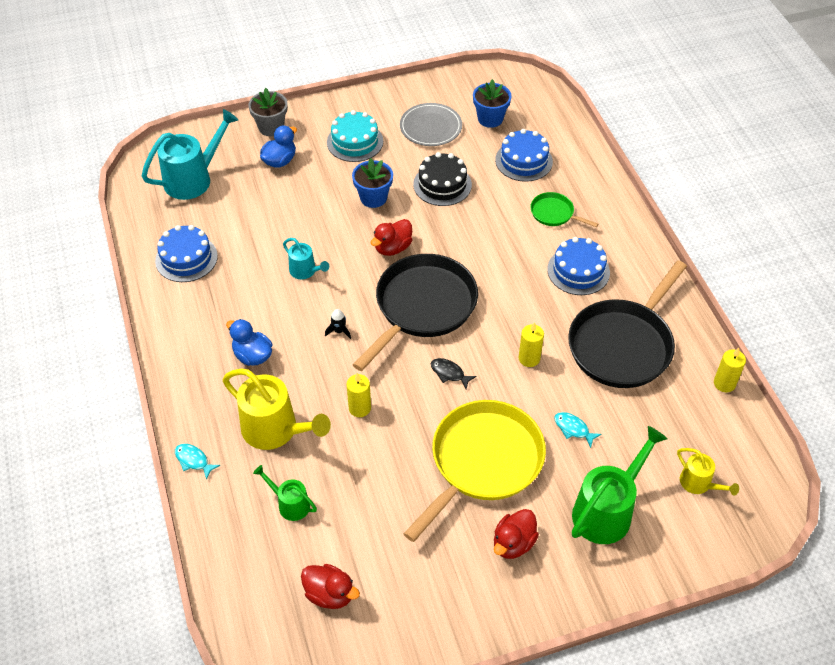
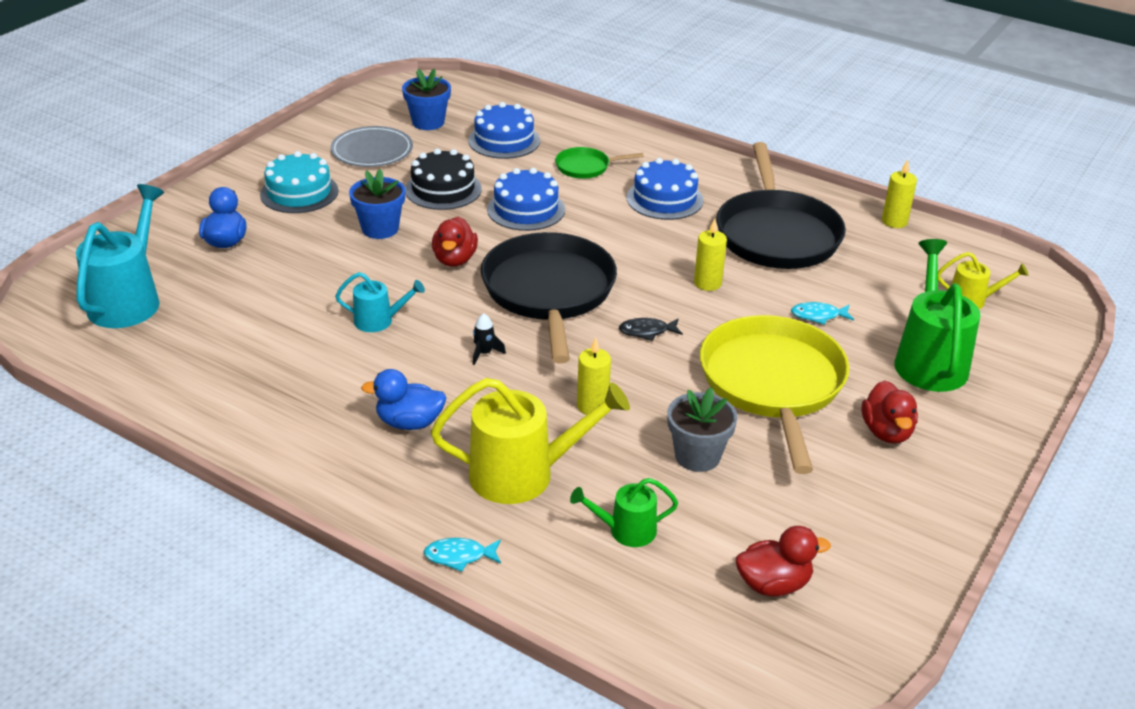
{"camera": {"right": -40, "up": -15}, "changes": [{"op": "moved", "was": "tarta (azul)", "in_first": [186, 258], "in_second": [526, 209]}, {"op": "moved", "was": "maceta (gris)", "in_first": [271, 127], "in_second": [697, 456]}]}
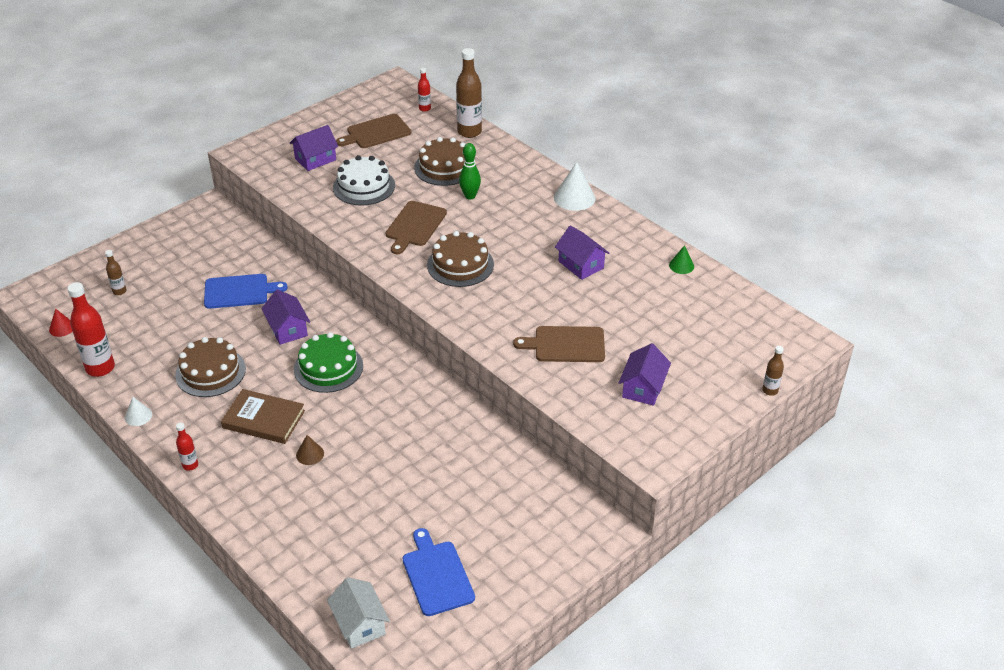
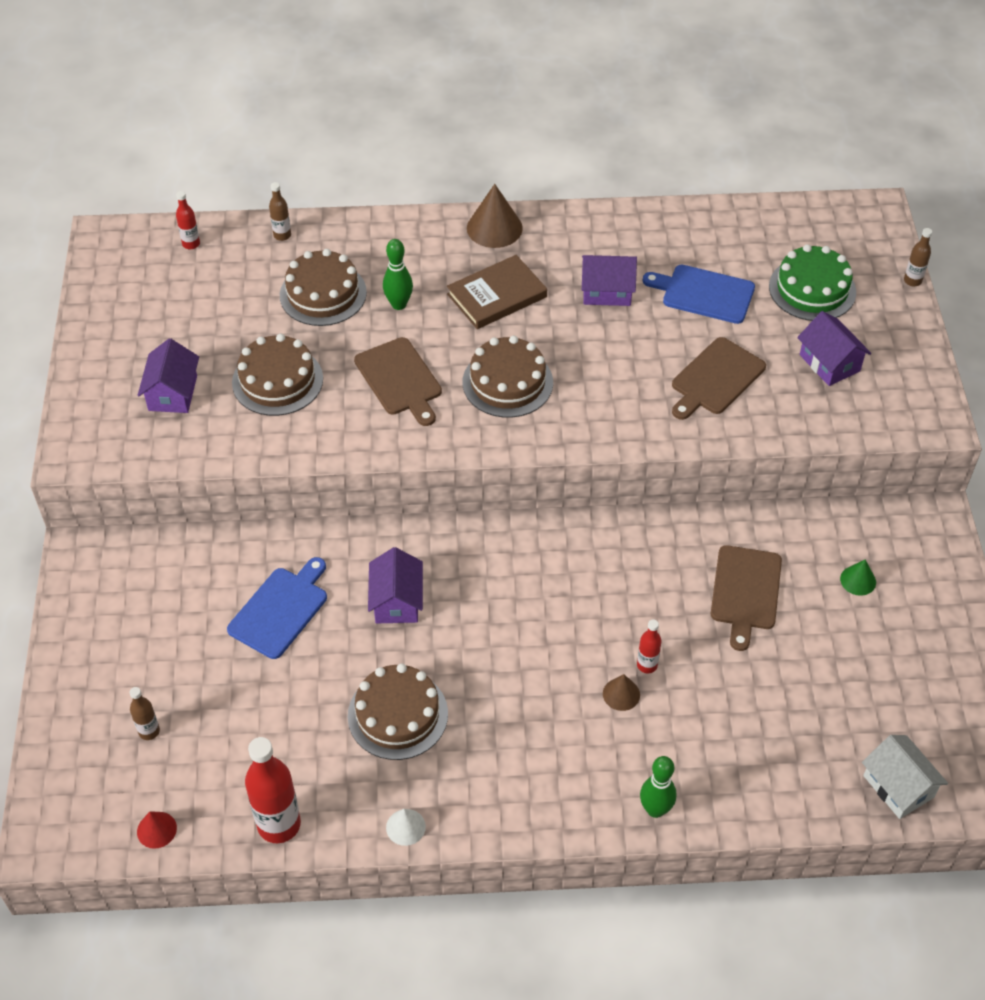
{"camera": {"right": -50, "up": 10}, "changes": [{"op": "added", "now": "bolo (verde)", "in_second": [655, 809]}, {"op": "moved", "was": "botella (rojo)", "in_first": [190, 465], "in_second": [647, 665]}, {"op": "moved", "was": "libro (marrón)", "in_first": [263, 419], "in_second": [497, 296]}, {"op": "moved", "was": "tarta (verde)", "in_first": [328, 367], "in_second": [812, 289]}, {"op": "moved", "was": "tabla de cortar (marrón)", "in_first": [376, 132], "in_second": [745, 591]}, {"op": "moved", "was": "tabla de cortar (azul)", "in_first": [437, 575], "in_second": [704, 293]}, {"op": "moved", "was": "cono (verde)", "in_first": [681, 265], "in_second": [858, 580]}, {"op": "recoloured", "was": "tarta (blanco)", "now": "tarta (marrón)", "in_first": [364, 186], "in_second": [277, 380]}, {"op": "recoloured", "was": "cono (blanco)", "now": "cono (marrón)", "in_first": [574, 198], "in_second": [494, 228]}, {"op": "turned", "was": "casa (morado)", "in_first": [287, 329], "in_second": [396, 601], "clockwise": 75}, {"op": "turned", "was": "casa (blanco)", "in_first": [360, 624], "in_second": [898, 786], "clockwise": 45}, {"op": "resized", "was": "botella (marrón)", "in_first": [469, 132], "in_second": [282, 235], "ratio": 0.51}]}
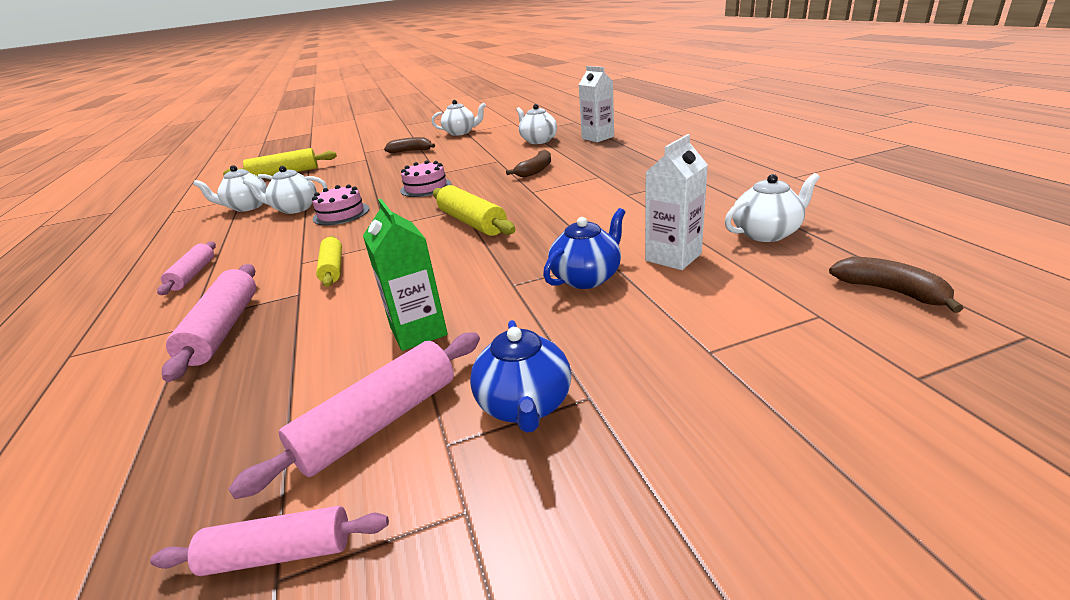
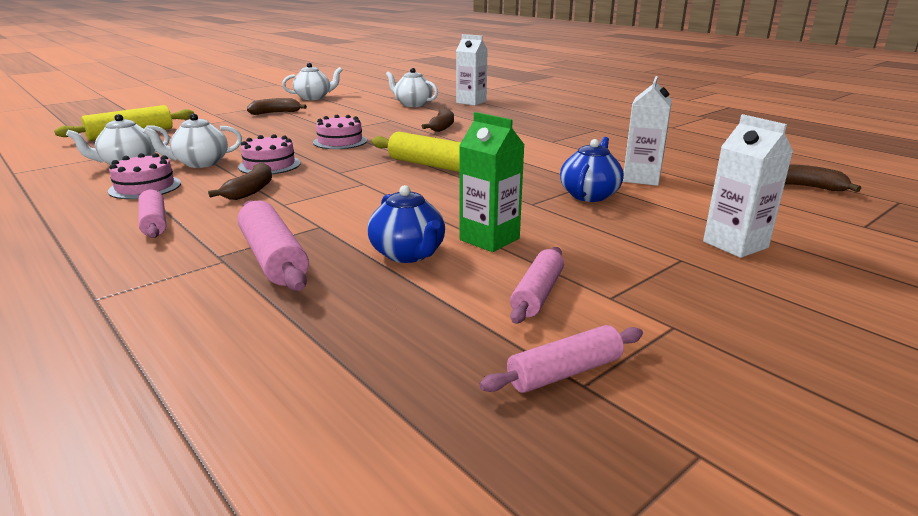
{"camera": {"right": -25, "up": -5}, "changes": [{"op": "removed", "was": "rodillo (amarillo)", "in_first": [333, 268]}, {"op": "removed", "was": "tetera (blanco)", "in_first": [766, 233]}, {"op": "added", "now": "tarta (rosa)", "in_second": [145, 187]}, {"op": "added", "now": "plátano (marrón)", "in_second": [251, 190]}, {"op": "added", "now": "cartón de leche (blanco)", "in_second": [735, 245]}, {"op": "moved", "was": "tetera (azul)", "in_first": [525, 405], "in_second": [408, 254]}, {"op": "resized", "was": "rodillo (rosa)", "in_first": [379, 422], "in_second": [537, 294], "ratio": 0.66}]}
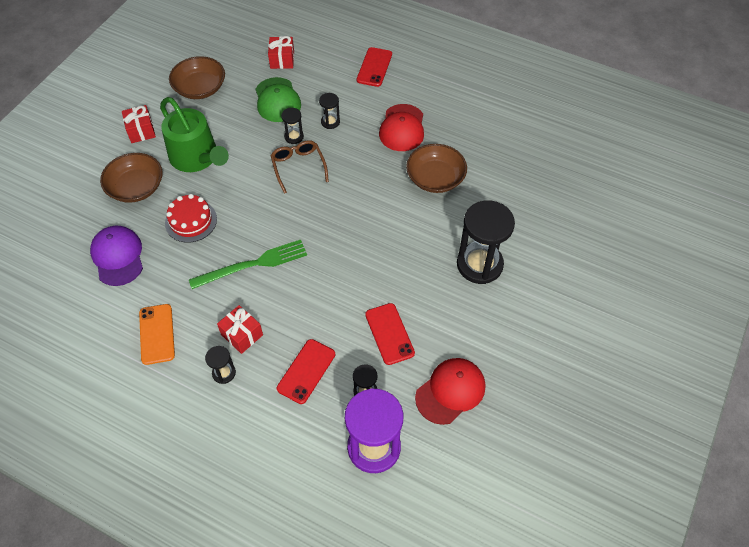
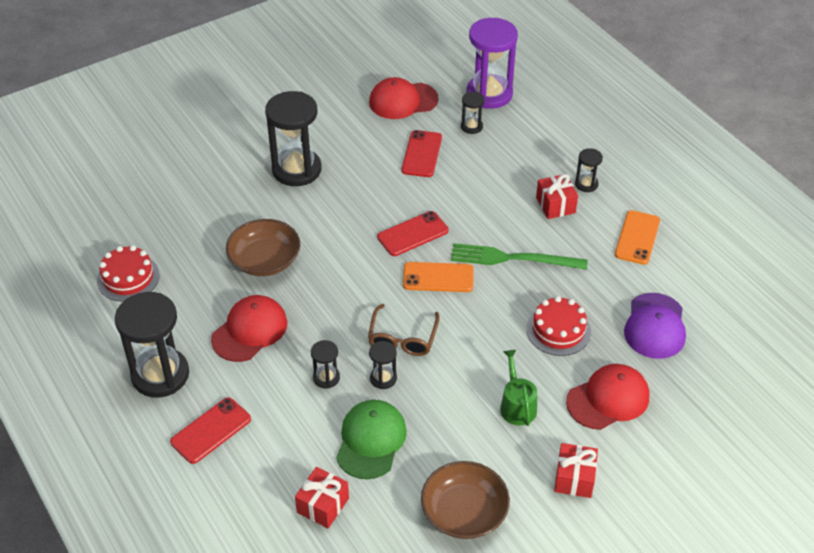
{"camera": {"right": -150, "up": -10}, "changes": [{"op": "added", "now": "tarta (rojo)", "in_second": [128, 278]}, {"op": "added", "now": "reloj de arena (negro)", "in_second": [160, 375]}, {"op": "added", "now": "móvil (naranja)", "in_second": [438, 277]}, {"op": "moved", "was": "móvil (rojo)", "in_first": [306, 371], "in_second": [413, 234]}, {"op": "replaced", "was": "cuenco (marrón)", "now": "gorra (rojo)", "in_first": [136, 187], "in_second": [608, 399]}, {"op": "resized", "was": "regadera (verde)", "in_first": [197, 157], "in_second": [517, 405], "ratio": 0.54}]}
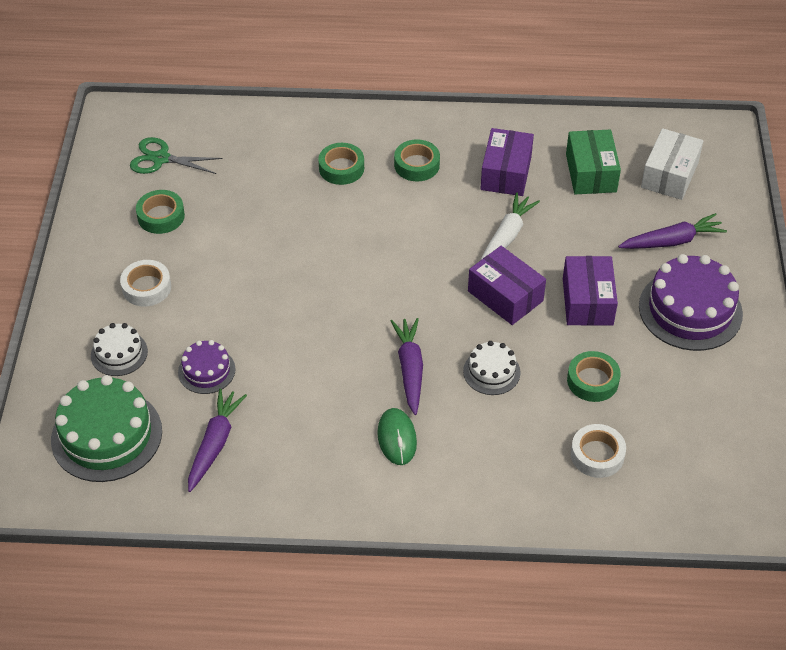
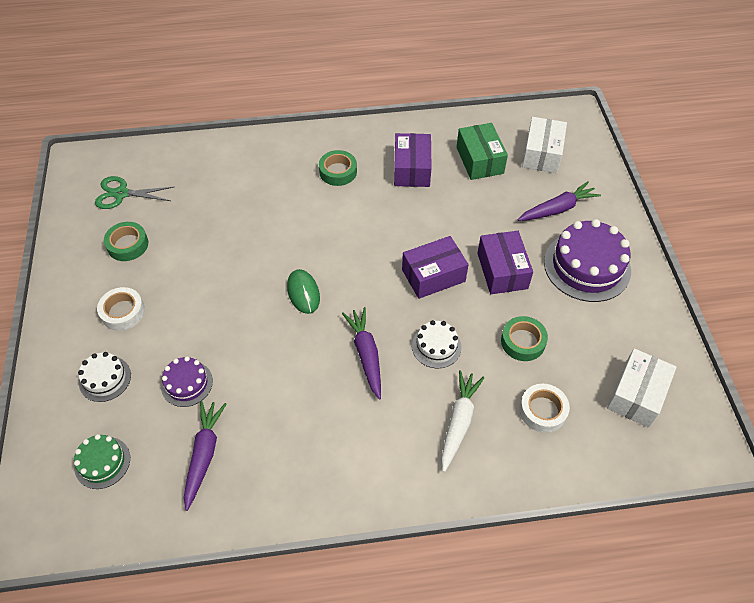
{"camera": {"right": -10, "up": 5}, "changes": [{"op": "removed", "was": "cinta adhesiva (verde)", "in_first": [341, 168]}, {"op": "added", "now": "caja (blanco)", "in_second": [636, 395]}, {"op": "moved", "was": "ratón (verde)", "in_first": [397, 438], "in_second": [303, 293]}, {"op": "moved", "was": "zanahoria (blanco)", "in_first": [506, 237], "in_second": [458, 422]}, {"op": "turned", "was": "caja (morado)", "in_first": [505, 296], "in_second": [433, 275], "clockwise": -60}, {"op": "resized", "was": "tarta (verde)", "in_first": [106, 435], "in_second": [102, 462], "ratio": 0.54}]}
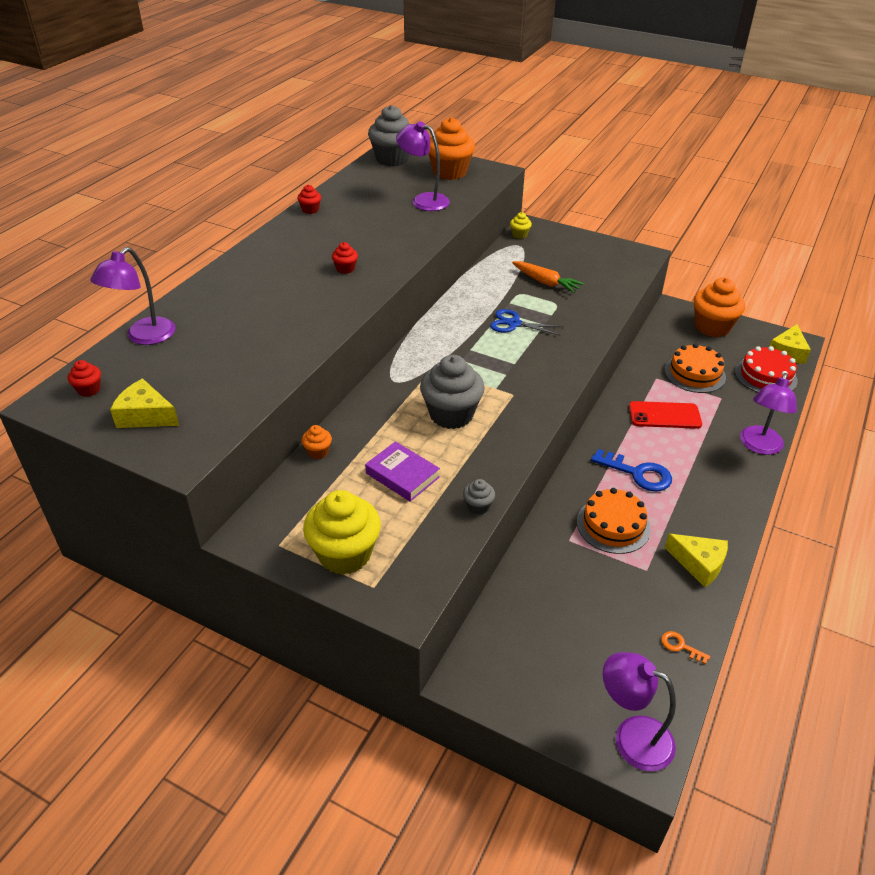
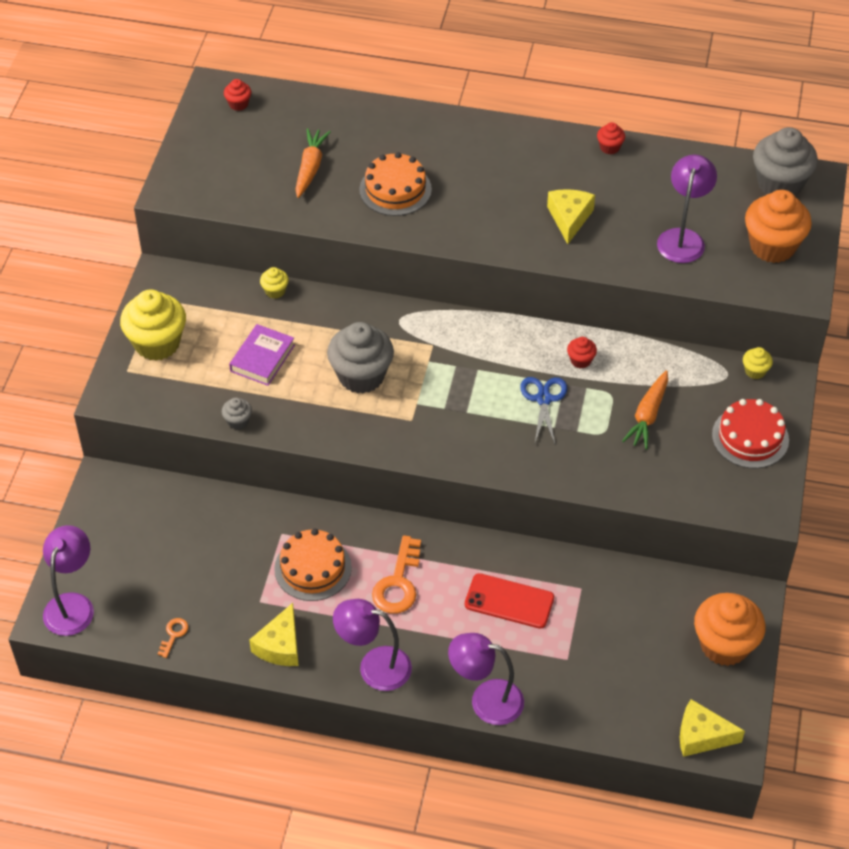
{"camera": {"right": 75, "up": 10}, "changes": [{"op": "added", "now": "zanahoria (naranja)", "in_second": [310, 168]}, {"op": "moved", "was": "lámpara (morado)", "in_first": [144, 337], "in_second": [374, 666]}, {"op": "moved", "was": "queso (amarillo)", "in_first": [145, 415], "in_second": [569, 218]}, {"op": "moved", "was": "magdalena (rojo)", "in_first": [345, 269], "in_second": [580, 360]}, {"op": "moved", "was": "tarta (naranja)", "in_first": [694, 374], "in_second": [395, 189]}, {"op": "moved", "was": "tarta (rojo)", "in_first": [765, 376], "in_second": [750, 437]}, {"op": "recoloured", "was": "magdalena (naranja)", "now": "magdalena (amarillo)", "in_first": [318, 452], "in_second": [275, 291]}, {"op": "recoloured", "was": "llave (azul)", "now": "llave (naranja)", "in_first": [638, 473], "in_second": [398, 583]}, {"op": "turned", "was": "móvil (rojo)", "in_first": [664, 415], "in_second": [509, 601], "clockwise": -60}]}
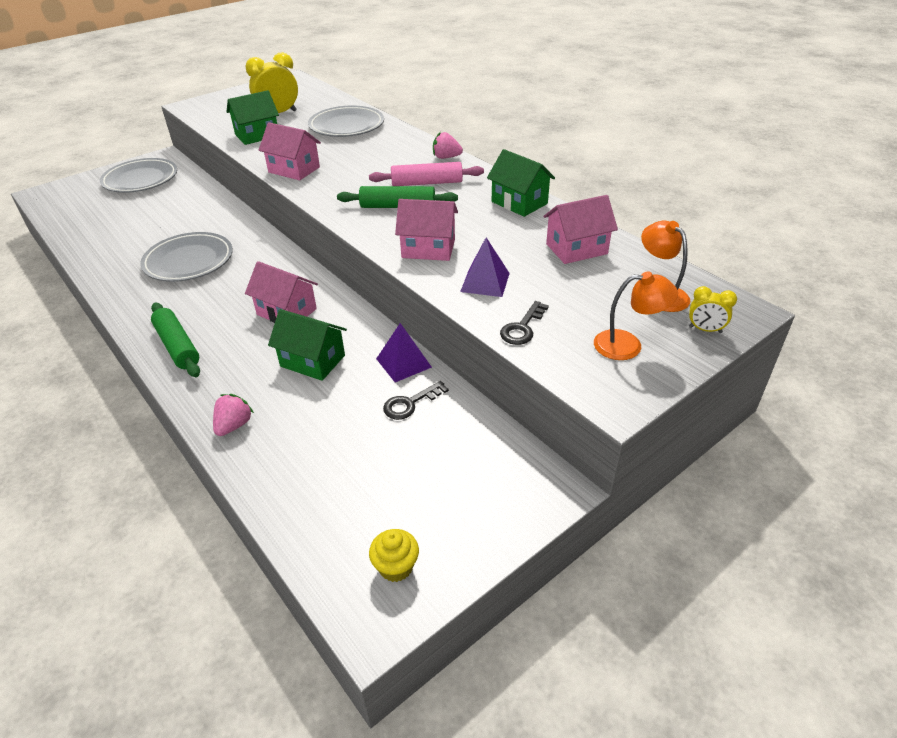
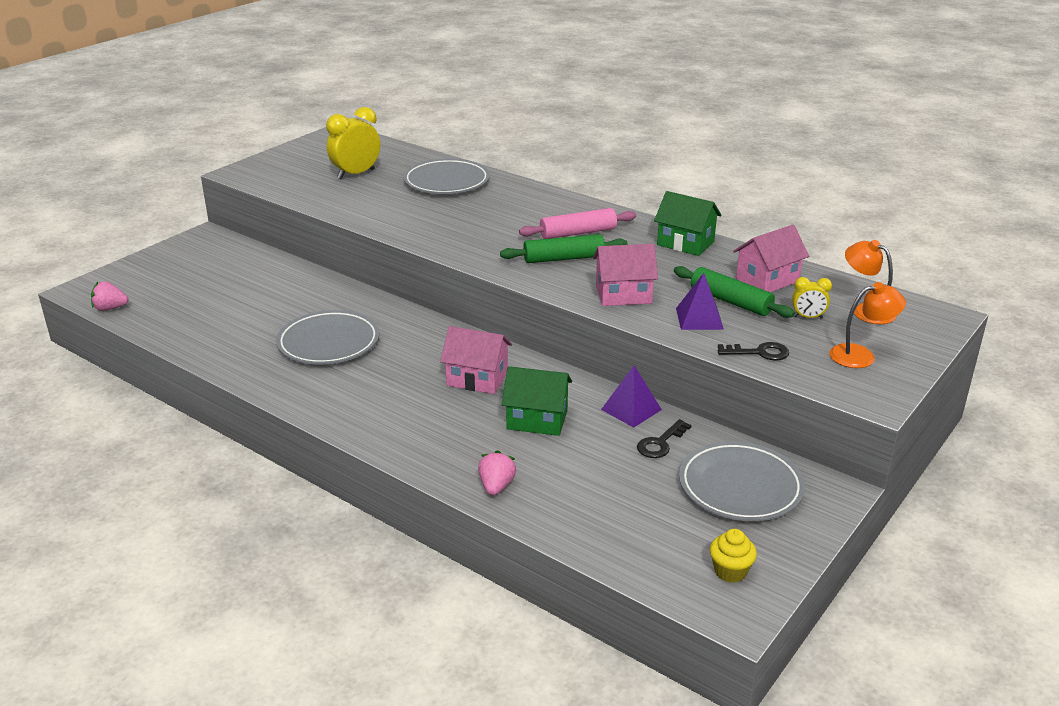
{"camera": {"right": -15, "up": -10}, "changes": [{"op": "removed", "was": "casa (verde)", "in_first": [257, 135]}, {"op": "removed", "was": "casa (rosa)", "in_first": [294, 170]}, {"op": "moved", "was": "plato (gris)", "in_first": [140, 180], "in_second": [740, 487]}, {"op": "moved", "was": "rodillo (verde)", "in_first": [178, 346], "in_second": [730, 301]}, {"op": "moved", "was": "fresa (rosa)", "in_first": [446, 157], "in_second": [110, 308]}, {"op": "moved", "was": "despertador (amarillo)", "in_first": [705, 330], "in_second": [808, 317]}, {"op": "turned", "was": "llave (negro)", "in_first": [522, 327], "in_second": [759, 353], "clockwise": -105}]}
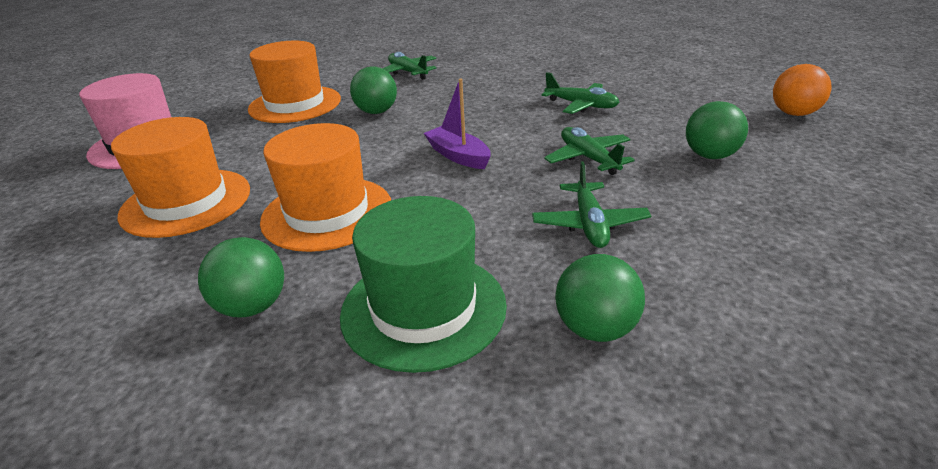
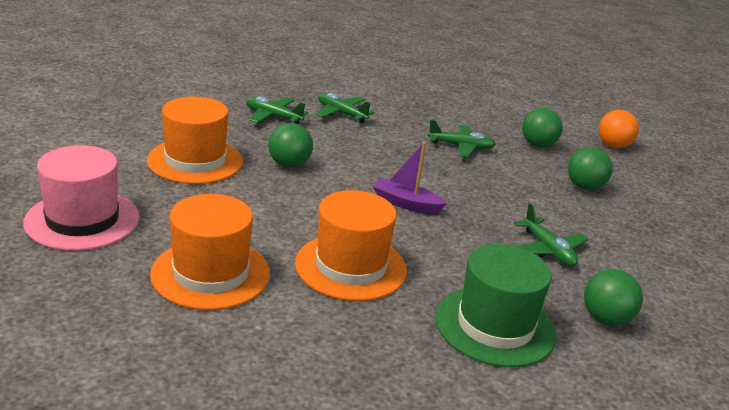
{"camera": {"right": -30, "up": -5}, "changes": [{"op": "moved", "was": "pelota (verde)", "in_first": [253, 306], "in_second": [537, 145]}, {"op": "moved", "was": "avión (verde)", "in_first": [588, 158], "in_second": [341, 114]}]}
